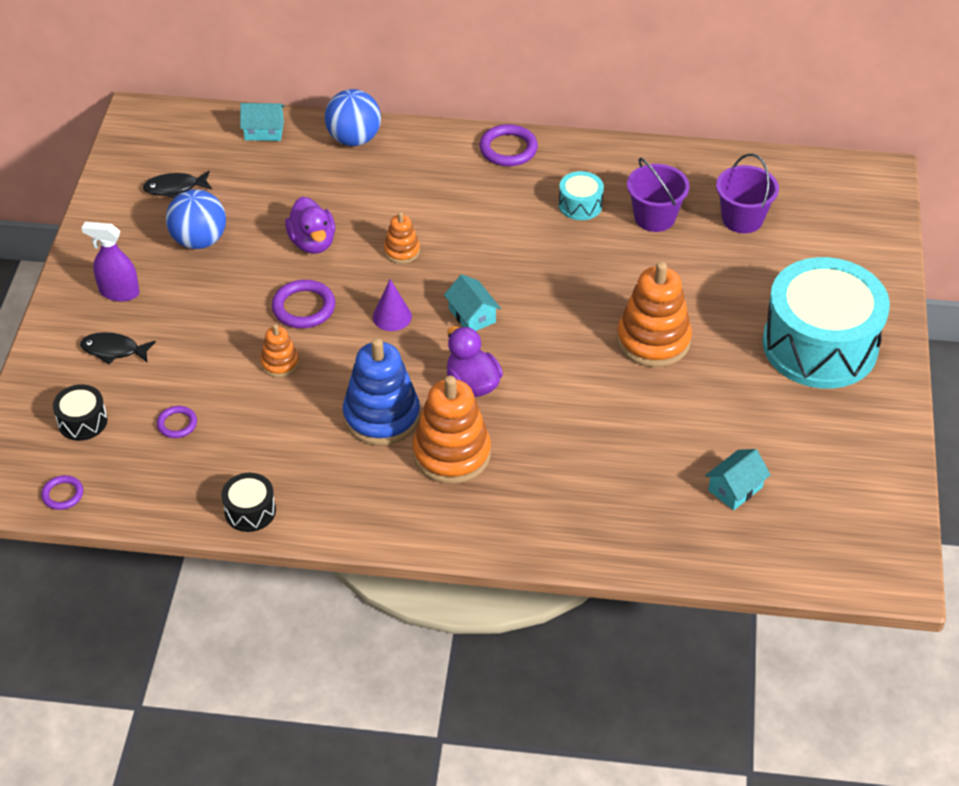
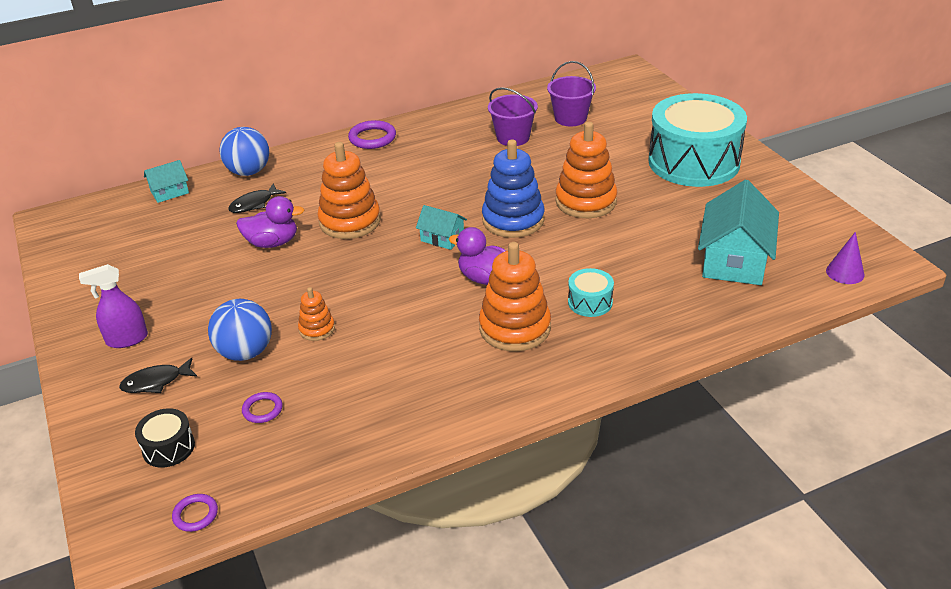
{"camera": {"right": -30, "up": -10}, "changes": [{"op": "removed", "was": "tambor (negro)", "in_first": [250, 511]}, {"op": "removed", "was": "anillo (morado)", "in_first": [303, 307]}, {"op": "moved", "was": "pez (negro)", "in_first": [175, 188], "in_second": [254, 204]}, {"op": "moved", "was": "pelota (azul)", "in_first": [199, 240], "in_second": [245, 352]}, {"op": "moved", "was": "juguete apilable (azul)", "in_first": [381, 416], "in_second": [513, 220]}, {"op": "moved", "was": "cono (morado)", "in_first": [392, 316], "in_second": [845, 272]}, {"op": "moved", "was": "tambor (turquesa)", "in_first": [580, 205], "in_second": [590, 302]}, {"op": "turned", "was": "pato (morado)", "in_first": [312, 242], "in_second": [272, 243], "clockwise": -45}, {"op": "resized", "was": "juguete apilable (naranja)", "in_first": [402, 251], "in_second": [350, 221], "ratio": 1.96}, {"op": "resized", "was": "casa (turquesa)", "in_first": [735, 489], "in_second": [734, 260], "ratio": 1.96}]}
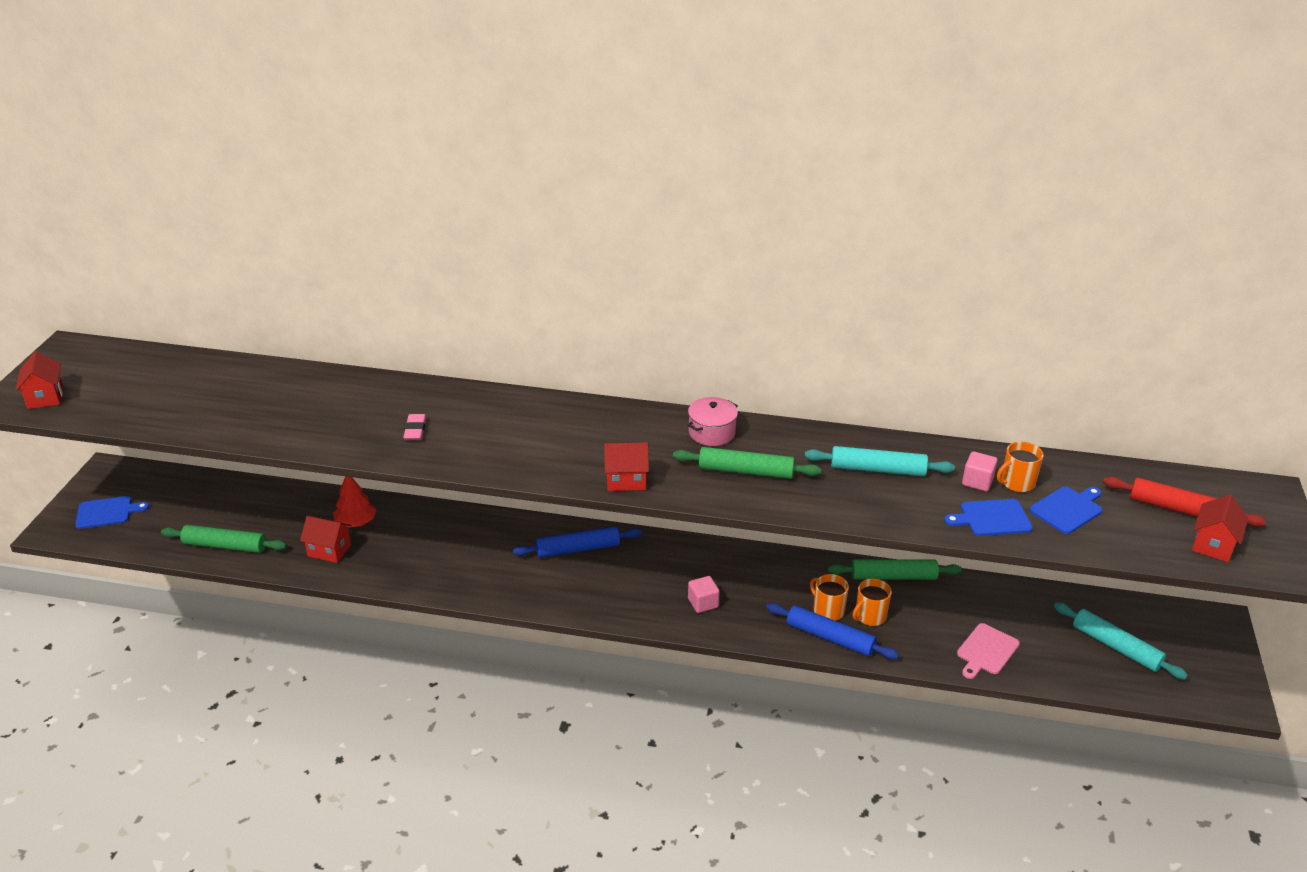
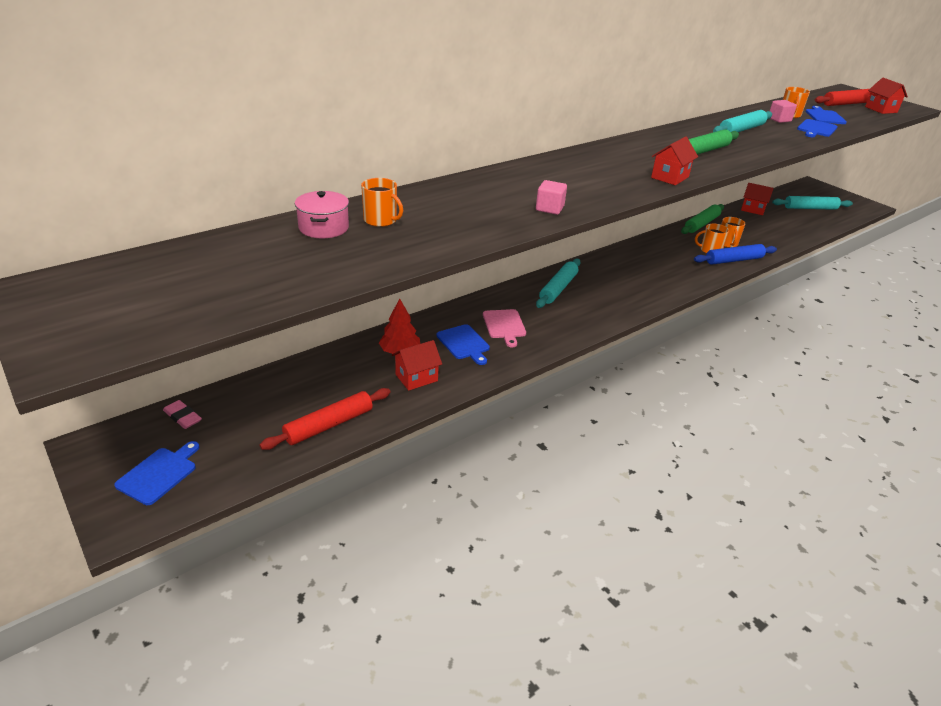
{"camera": {"right": -50, "up": 0}, "changes": [{"op": "added", "now": "taza (naranja)", "in_second": [381, 220]}, {"op": "added", "now": "tabla de cortar (azul)", "in_second": [464, 343]}, {"op": "moved", "was": "casa (rojo)", "in_first": [45, 397], "in_second": [752, 209]}, {"op": "moved", "was": "goma de borrar (rosa)", "in_first": [415, 430], "in_second": [182, 417]}, {"op": "moved", "was": "olla (rosa)", "in_first": [711, 433], "in_second": [324, 228]}, {"op": "moved", "was": "cubo (rosa)", "in_first": [703, 603], "in_second": [549, 208]}, {"op": "moved", "was": "tabla de cortar (rosa)", "in_first": [986, 651], "in_second": [504, 325]}, {"op": "recoloured", "was": "rodillo (verde)", "now": "rodillo (rojo)", "in_first": [225, 546], "in_second": [329, 425]}, {"op": "recoloured", "was": "rodillo (azul)", "now": "rodillo (turquesa)", "in_first": [578, 549], "in_second": [558, 288]}]}
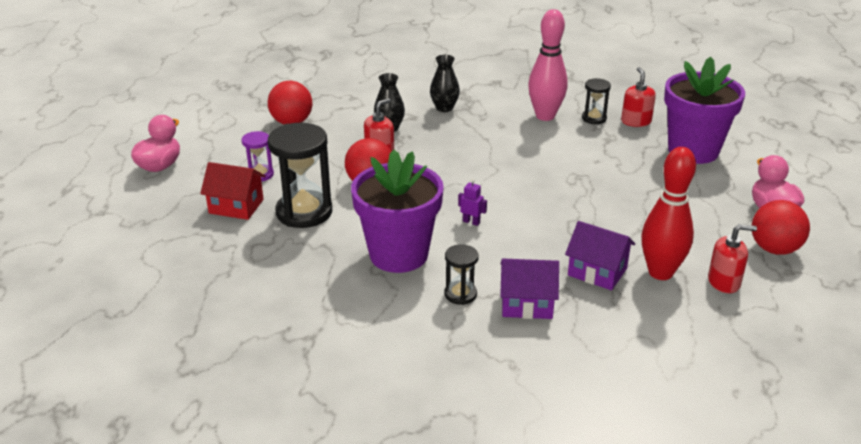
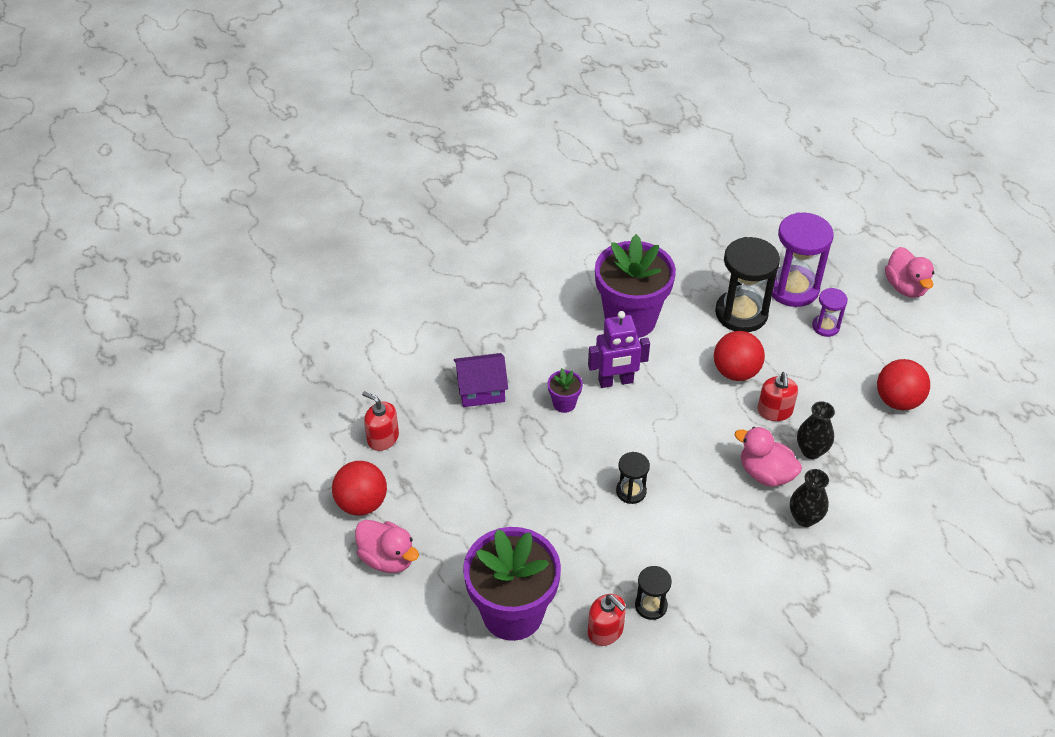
{"camera": {"right": 140, "up": 15}, "changes": [{"op": "removed", "was": "casa (morado)", "in_first": [527, 304]}, {"op": "removed", "was": "bolo (rosa)", "in_first": [545, 116]}, {"op": "removed", "was": "bolo (rojo)", "in_first": [660, 272]}, {"op": "added", "now": "maceta (morado)", "in_second": [564, 403]}, {"op": "added", "now": "pato (rosa)", "in_second": [765, 473]}, {"op": "moved", "was": "reloj de arena (negro)", "in_first": [460, 294], "in_second": [631, 491]}, {"op": "replaced", "was": "casa (rojo)", "now": "reloj de arena (morado)", "in_first": [236, 206], "in_second": [793, 288]}, {"op": "turned", "was": "dispensador de jabón (rojo)", "in_first": [724, 282], "in_second": [383, 438], "clockwise": 75}, {"op": "resized", "was": "robot (morado)", "in_first": [471, 222], "in_second": [615, 381], "ratio": 2.06}]}
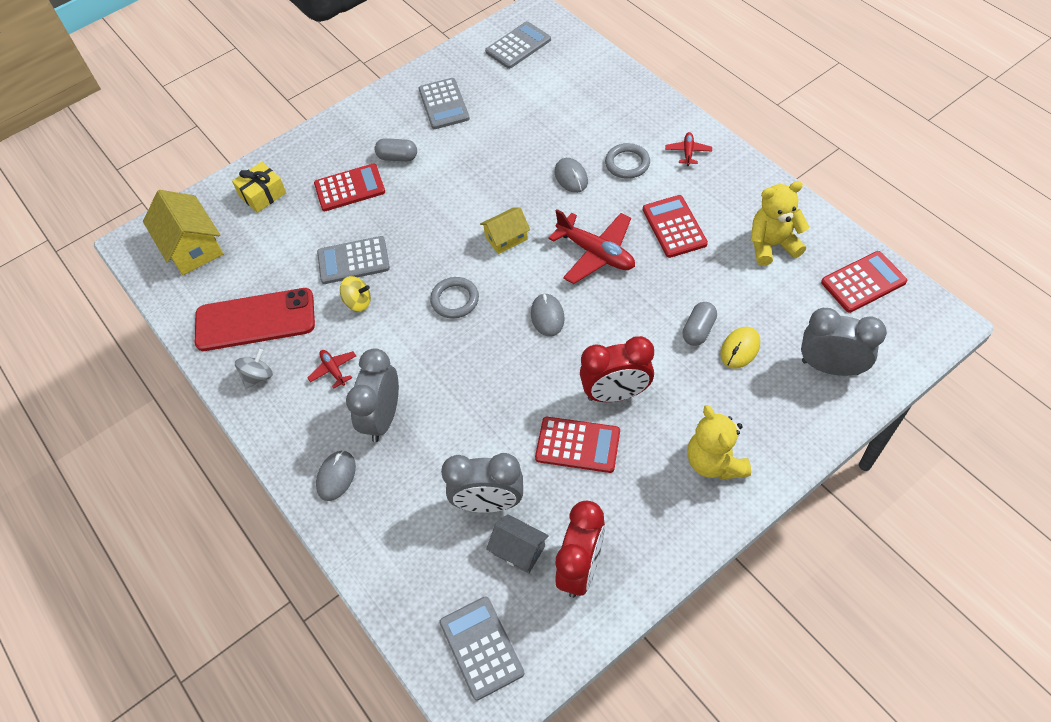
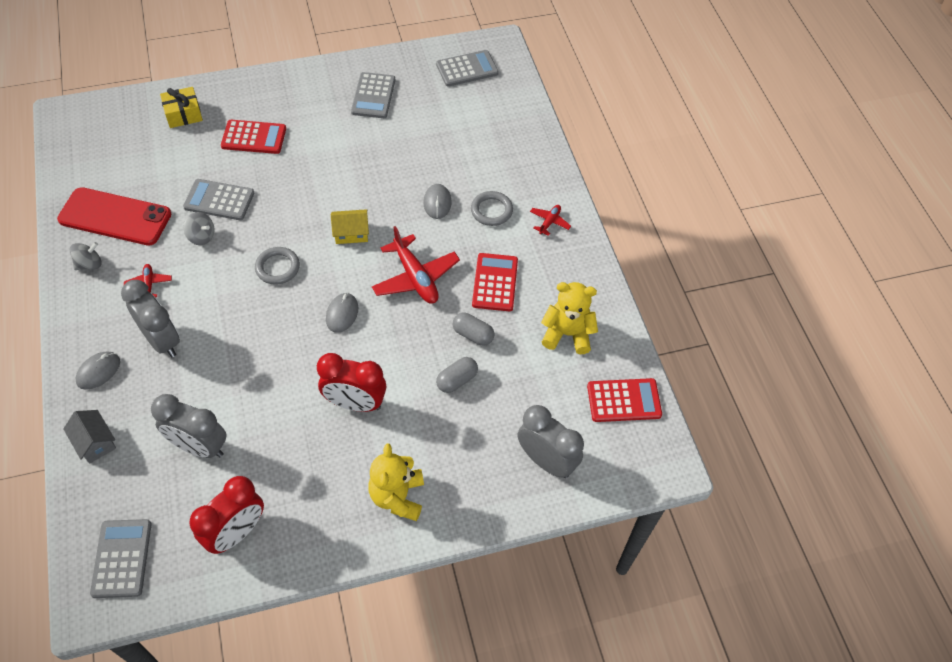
{"camera": {"right": 15, "up": 0}, "changes": [{"op": "removed", "was": "casa (amarillo)", "in_first": [192, 247]}, {"op": "removed", "was": "calculadora (rojo)", "in_first": [577, 445]}, {"op": "removed", "was": "ratón (amarillo)", "in_first": [740, 349]}, {"op": "moved", "was": "cápsula (gris)", "in_first": [397, 157], "in_second": [473, 335]}, {"op": "moved", "was": "casa (gris)", "in_first": [519, 550], "in_second": [95, 442]}, {"op": "recoloured", "was": "peonza (amarillo)", "now": "peonza (gris)", "in_first": [358, 302], "in_second": [201, 236]}, {"op": "turned", "was": "despertador (gris)", "in_first": [383, 418], "in_second": [162, 340], "clockwise": 105}]}
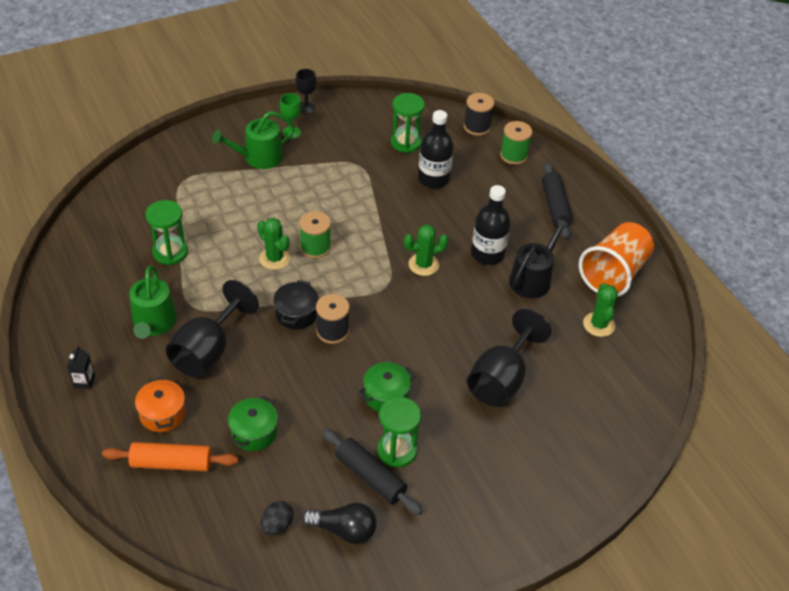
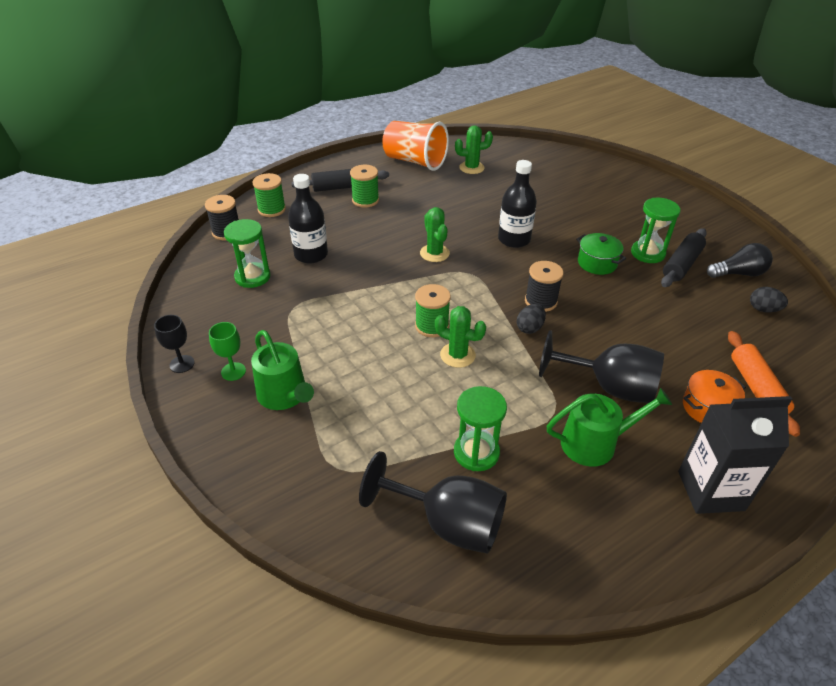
{"camera": {"right": -95, "up": -5}, "changes": [{"op": "removed", "was": "olla (verde)", "in_first": [254, 432]}, {"op": "removed", "was": "regadera (negro)", "in_first": [532, 279]}, {"op": "added", "now": "carrete (verde)", "in_second": [365, 200]}, {"op": "moved", "was": "copa (negro)", "in_first": [501, 379], "in_second": [448, 523]}, {"op": "moved", "was": "botella (negro)", "in_first": [487, 254], "in_second": [514, 239]}, {"op": "replaced", "was": "olla (negro)", "now": "huevo (negro)", "in_first": [296, 314], "in_second": [529, 328]}, {"op": "turned", "was": "cactus (verde)", "in_first": [274, 258], "in_second": [457, 355], "clockwise": 75}, {"op": "turned", "was": "bombilla (negro)", "in_first": [343, 530], "in_second": [738, 273], "clockwise": 75}, {"op": "resized", "was": "cartón de leche (negro)", "in_first": [84, 381], "in_second": [710, 490], "ratio": 2.35}]}
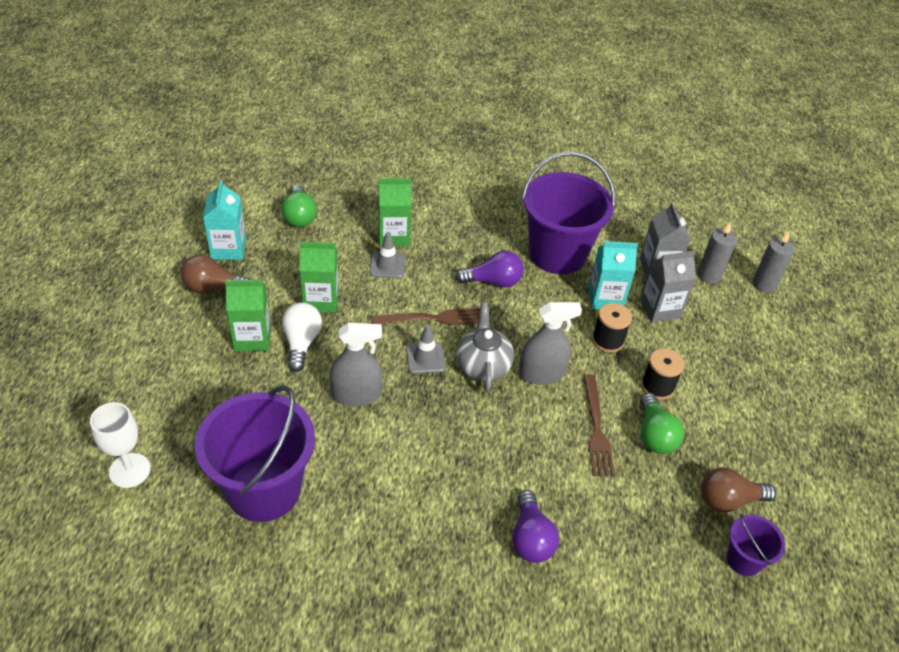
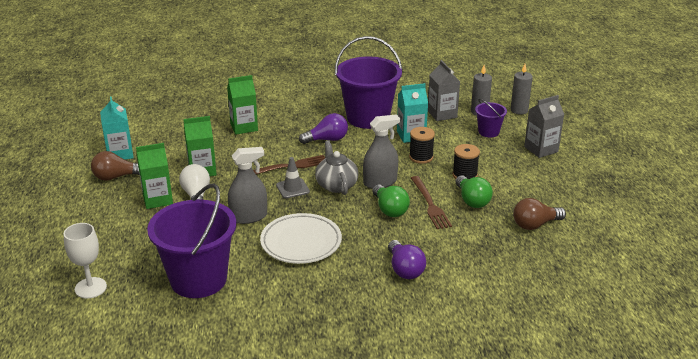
{"camera": {"right": -10, "up": -15}, "changes": [{"op": "removed", "was": "cono de tráfico (gris)", "in_first": [387, 265]}, {"op": "added", "now": "plato (blanco)", "in_second": [301, 242]}, {"op": "moved", "was": "bombilla (verde)", "in_first": [299, 216], "in_second": [389, 209]}, {"op": "moved", "was": "cartón de leche (gris)", "in_first": [660, 308], "in_second": [541, 149]}, {"op": "moved", "was": "balde (morado)", "in_first": [744, 560], "in_second": [488, 132]}]}
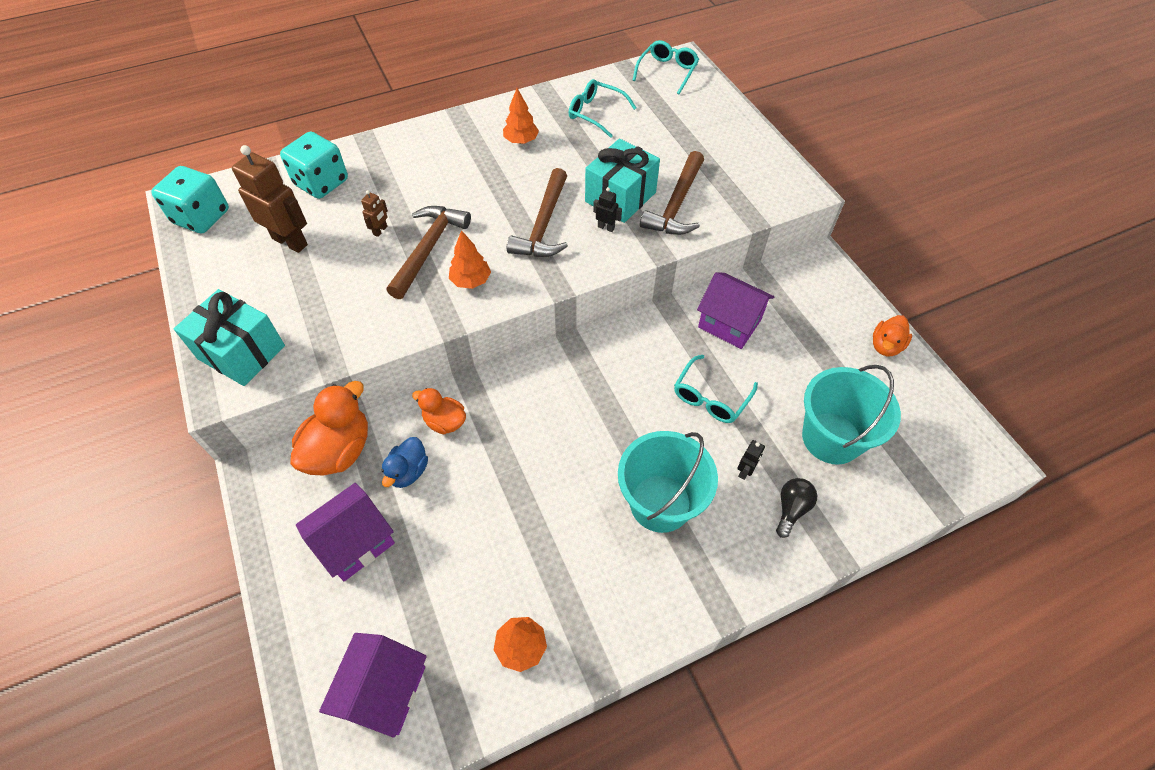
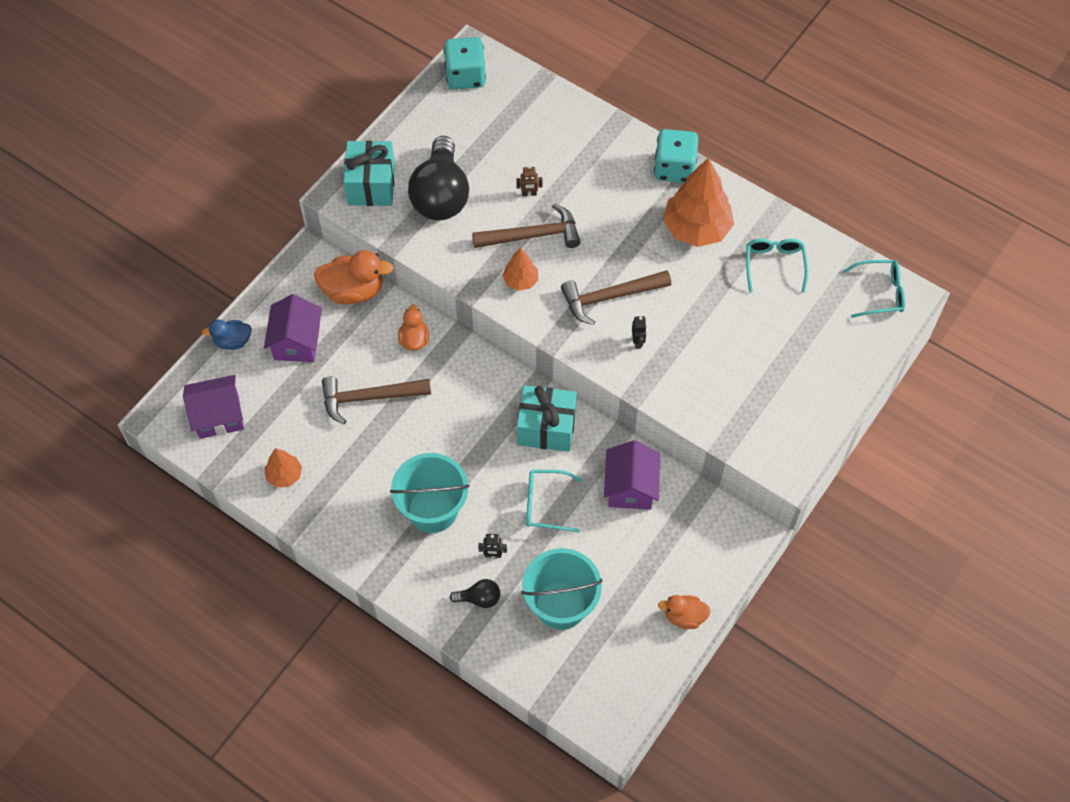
{"camera": {"right": 60, "up": 5}, "changes": [{"op": "removed", "was": "robot (marrón)", "in_first": [290, 241]}, {"op": "added", "now": "bombilla (negro)", "in_second": [441, 195]}, {"op": "moved", "was": "dado (turquesa)", "in_first": [321, 183], "in_second": [674, 168]}, {"op": "moved", "was": "pato (azul)", "in_first": [408, 471], "in_second": [233, 341]}, {"op": "moved", "was": "regalo (turquesa)", "in_first": [620, 197], "in_second": [546, 428]}, {"op": "moved", "was": "martillo (marrón)", "in_first": [676, 204], "in_second": [369, 398]}, {"op": "turned", "was": "casa (morado)", "in_first": [355, 542], "in_second": [297, 342], "clockwise": 75}, {"op": "resized", "was": "árbol (naranja)", "in_first": [521, 141], "in_second": [696, 229], "ratio": 1.98}]}
